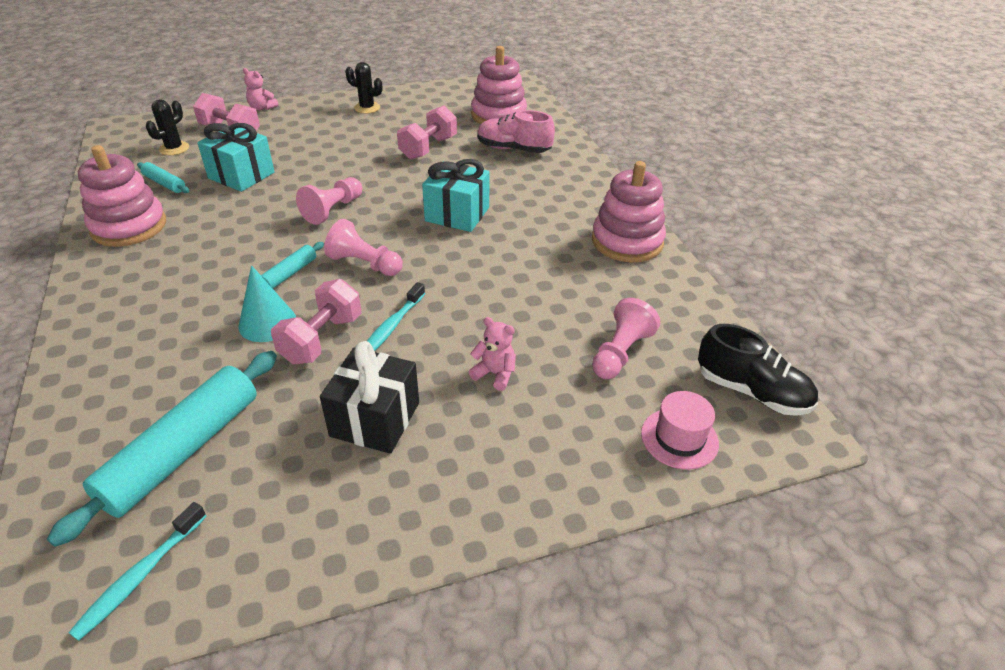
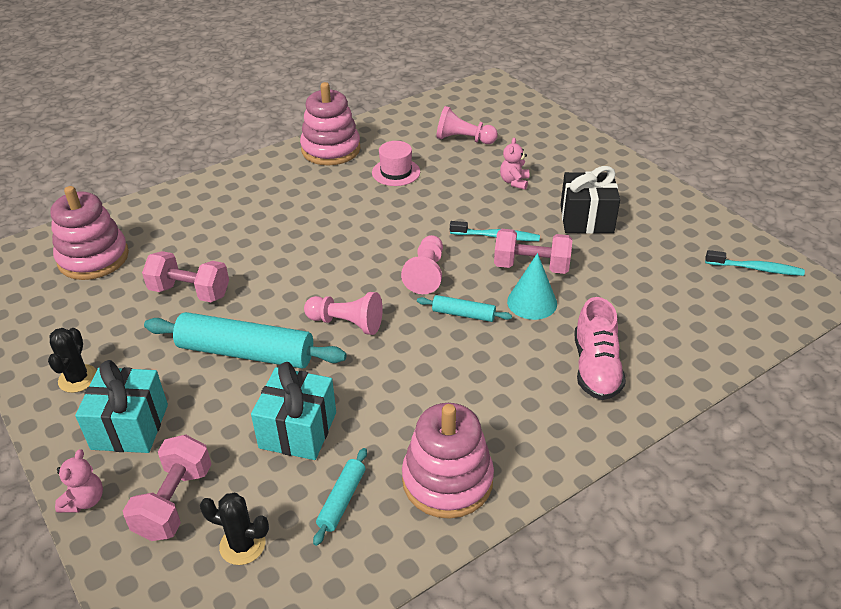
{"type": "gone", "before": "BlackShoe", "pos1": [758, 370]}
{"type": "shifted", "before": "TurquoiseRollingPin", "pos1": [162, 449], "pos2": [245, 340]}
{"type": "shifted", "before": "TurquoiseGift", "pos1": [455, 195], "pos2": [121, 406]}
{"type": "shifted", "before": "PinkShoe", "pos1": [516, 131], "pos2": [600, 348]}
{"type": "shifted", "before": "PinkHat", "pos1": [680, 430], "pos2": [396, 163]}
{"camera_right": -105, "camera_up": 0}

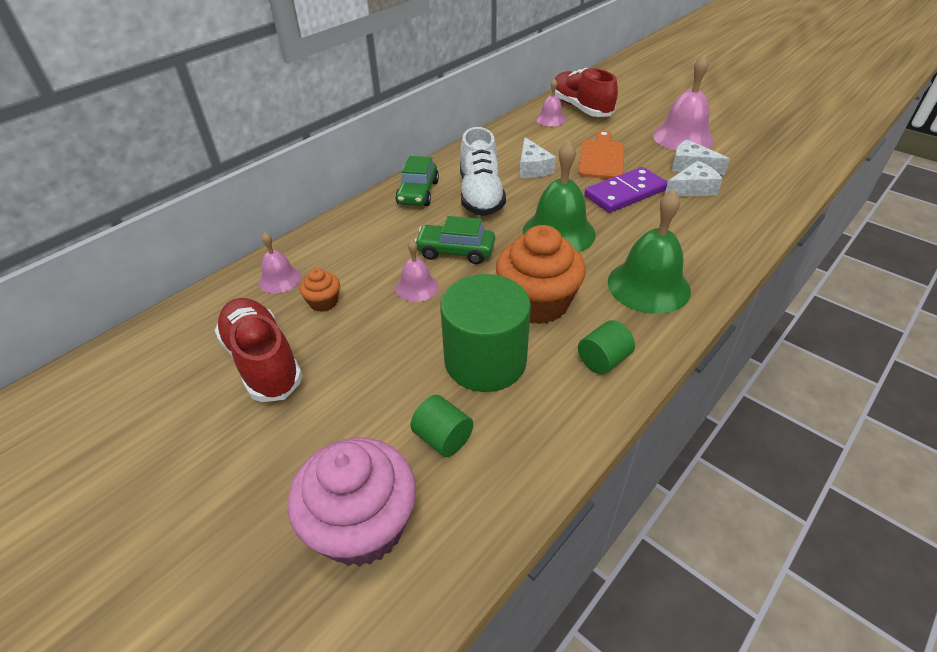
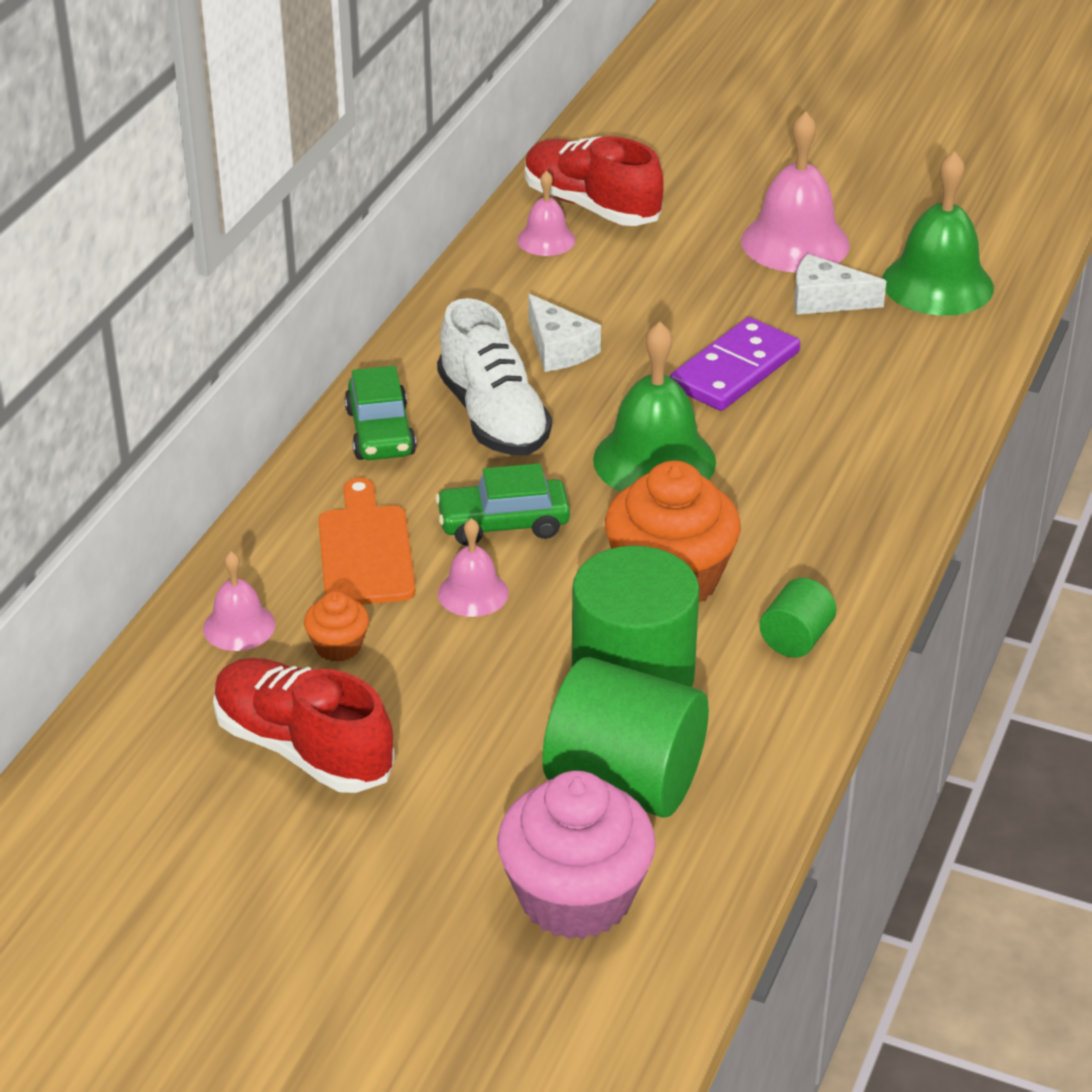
{"type": "gone", "before": "WhiteCheese", "pos1": [694, 179]}
{"type": "shifted", "before": "OrangeCuttingBoard", "pos1": [601, 154], "pos2": [366, 541]}
{"type": "shifted", "before": "GreenBell", "pos1": [649, 251], "pos2": [938, 233]}
{"type": "scaled", "before": "GreenCylinder", "pos1": [441, 426], "pos2": [625, 737], "scale": 2.06}
{"camera_right": -20, "camera_up": -5}

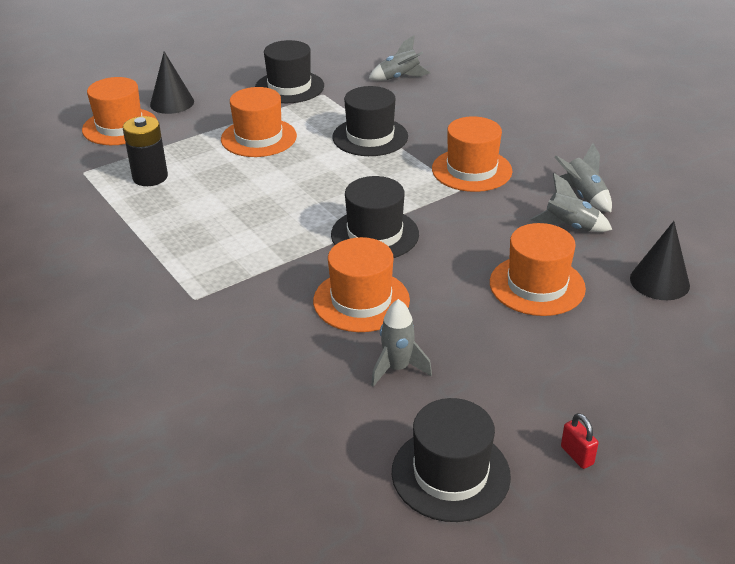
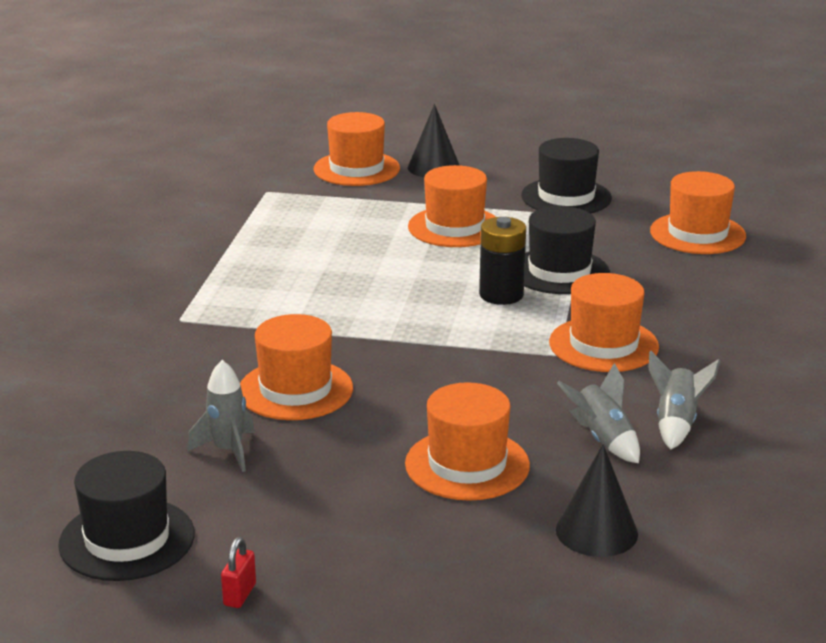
{"type": "gone", "before": "BlackHat", "pos1": [375, 217]}
{"type": "shifted", "before": "BlackBattery", "pos1": [145, 151], "pos2": [502, 261]}
{"type": "swapped", "before": "GreyRocket", "after": "OrangeHat", "pos1": [399, 58], "pos2": [698, 212]}
{"camera_right": 45, "camera_up": -10}

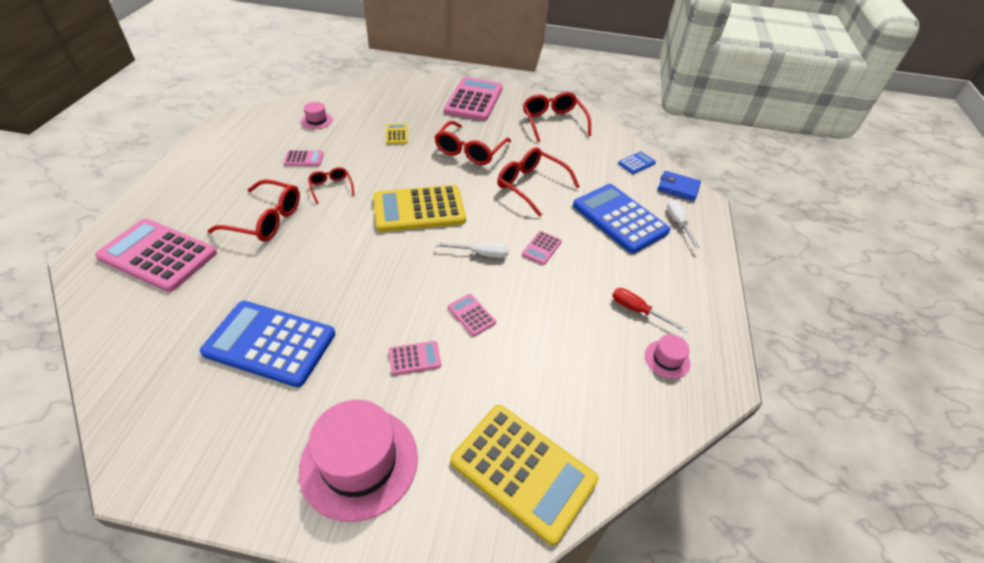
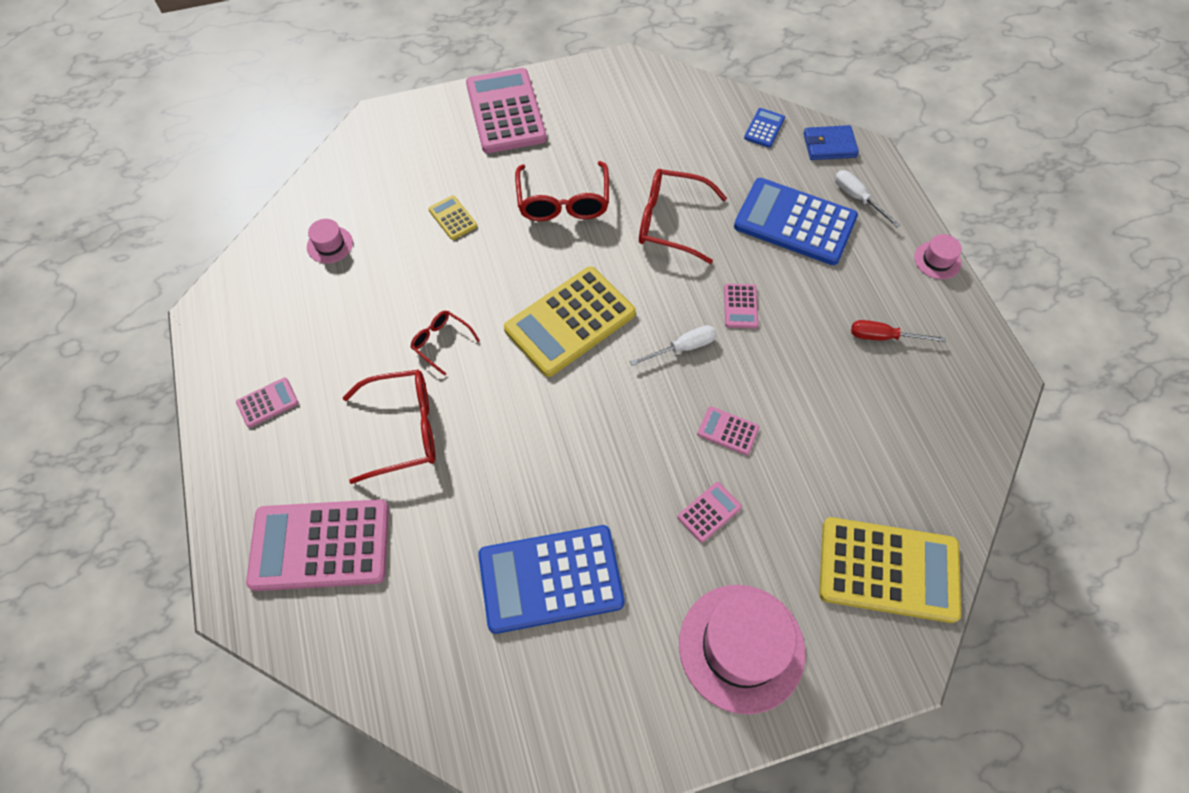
{"type": "gone", "before": "RedGlasses", "pos1": [557, 117]}
{"type": "shifted", "before": "PinkCalculator", "pos1": [304, 158], "pos2": [267, 402]}
{"type": "shifted", "before": "PinkHat", "pos1": [668, 356], "pos2": [938, 256]}
{"camera_right": -25, "camera_up": 15}

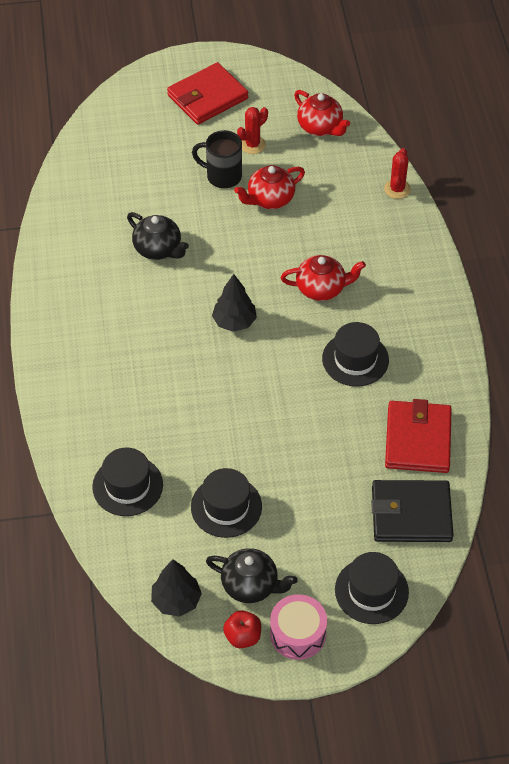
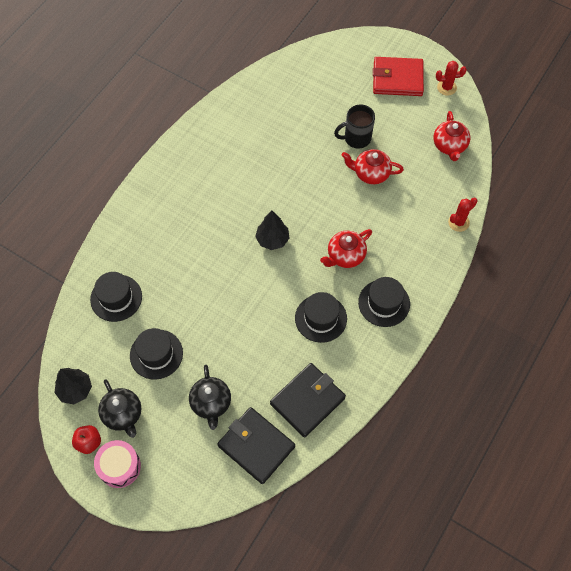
{"type": "shifted", "before": "BlackTeapot", "pos1": [158, 236], "pos2": [210, 397]}
{"type": "shifted", "before": "RedCactus", "pos1": [252, 130], "pos2": [451, 78]}
{"type": "shifted", "before": "BlackHat", "pos1": [372, 588], "pos2": [384, 302]}
{"type": "repainted", "before": "RedWallet", "after": "BlackWallet", "pos1": [418, 436], "pos2": [308, 400]}
{"type": "rotated", "before": "BlackMug", "pos1": [217, 159], "pos2": [354, 126], "turn": -75}
{"type": "rotated", "before": "RedTeapot", "pos1": [323, 278], "pos2": [346, 248], "turn": 105}
{"camera_right": 40, "camera_up": 10}

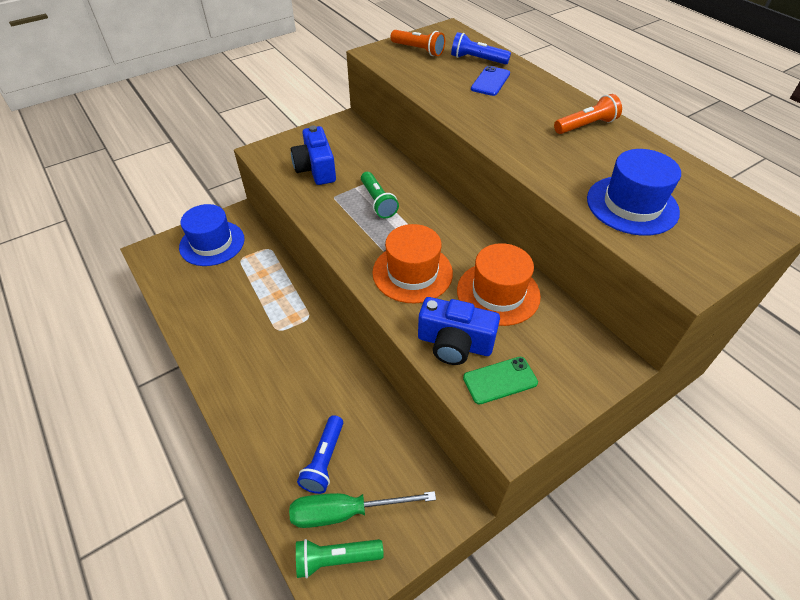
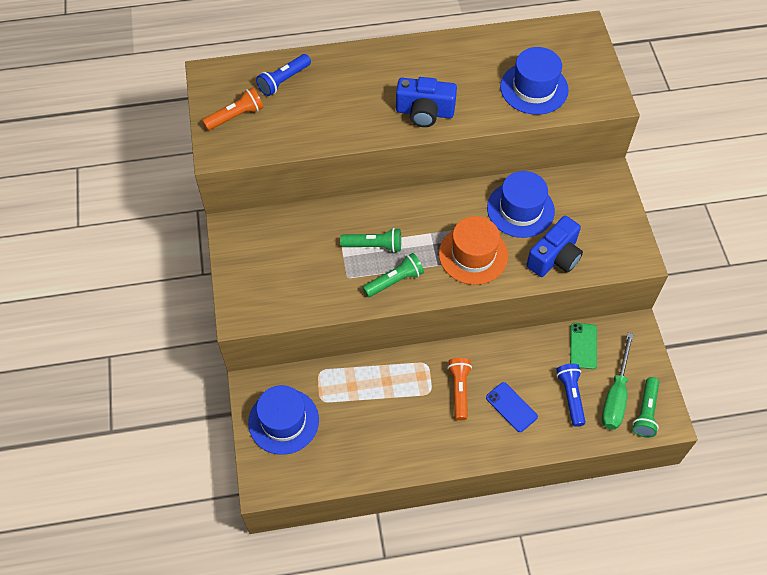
{"type": "new", "after": "GreenFlashlight", "pos2": [393, 275]}
{"type": "shifted", "before": "BlueCamera", "pos1": [313, 155], "pos2": [426, 102]}
{"type": "shifted", "before": "GreenPhone", "pos1": [500, 381], "pos2": [583, 346]}
{"type": "shifted", "before": "BluePhone", "pos1": [490, 81], "pos2": [512, 407]}
{"type": "shifted", "before": "OrangeFlashlight", "pos1": [588, 114], "pos2": [459, 389]}
{"type": "repainted", "before": "OrangeHat", "after": "BlueHat", "pos1": [499, 284], "pos2": [521, 204]}
{"type": "rotated", "before": "BlueFlashlight", "pos1": [320, 454], "pos2": [571, 395], "turn": -135}
{"camera_right": -65, "camera_up": 10}

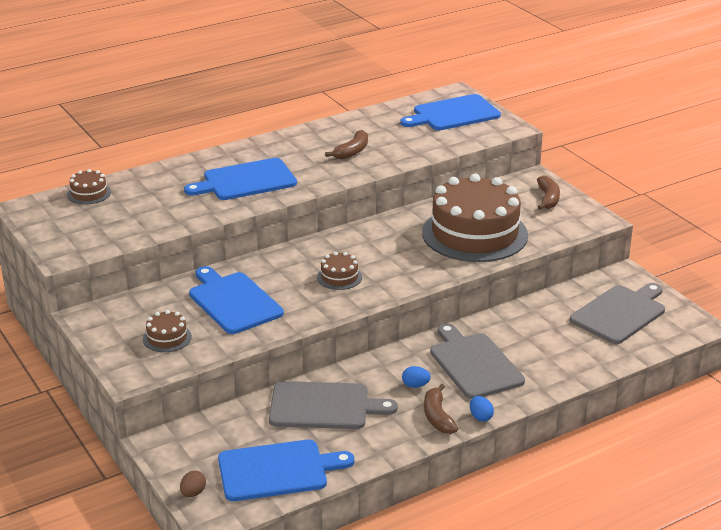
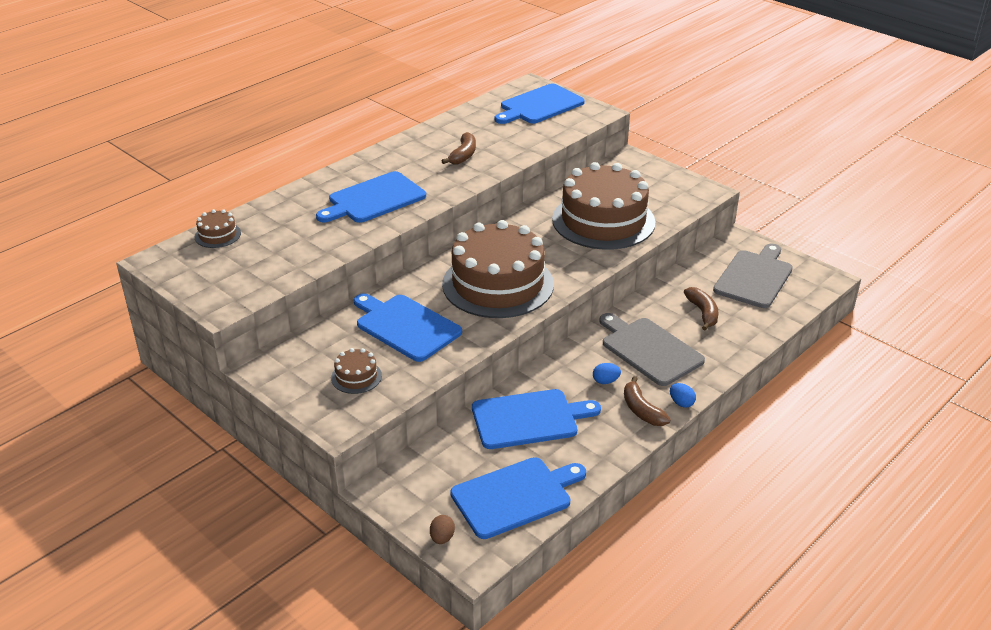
{"type": "shifted", "before": "BrownBanana", "pos1": [548, 193], "pos2": [701, 308]}
{"type": "repainted", "before": "GreyCuttingBoard", "after": "BlueCuttingBoard", "pos1": [333, 405], "pos2": [536, 419]}
{"type": "scaled", "before": "BrownCake", "pos1": [339, 271], "pos2": [498, 269], "scale": 2.46}
{"camera_right": -15, "camera_up": 5}

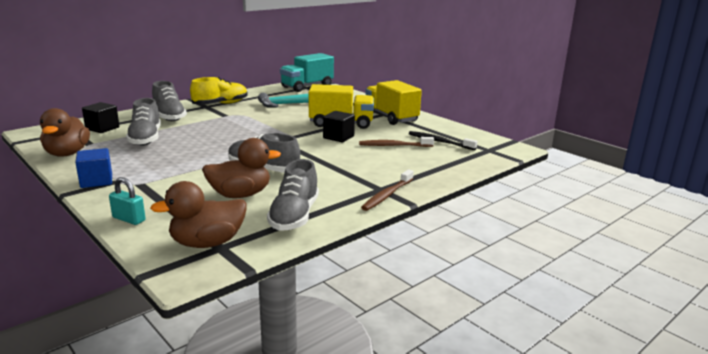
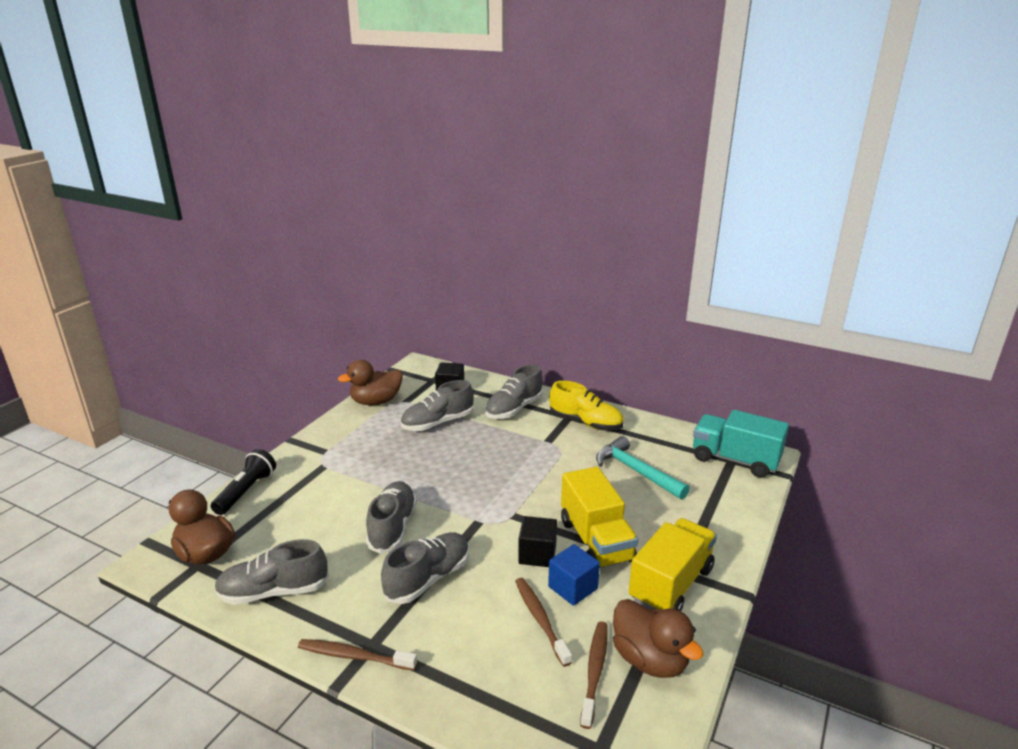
{"type": "new", "after": "GreyShoe", "pos2": [425, 568]}
{"type": "shifted", "before": "BlueCube", "pos1": [93, 168], "pos2": [574, 575]}
{"type": "shifted", "before": "BrownDuck", "pos1": [241, 168], "pos2": [658, 638]}
{"type": "swapped", "before": "TurquoisePadlock", "after": "BlackFlashlight", "pos1": [127, 201], "pos2": [243, 482]}
{"type": "repainted", "before": "BlackToothbrush", "after": "BrownToothbrush", "pos1": [443, 140], "pos2": [594, 675]}
{"camera_right": 70, "camera_up": 5}

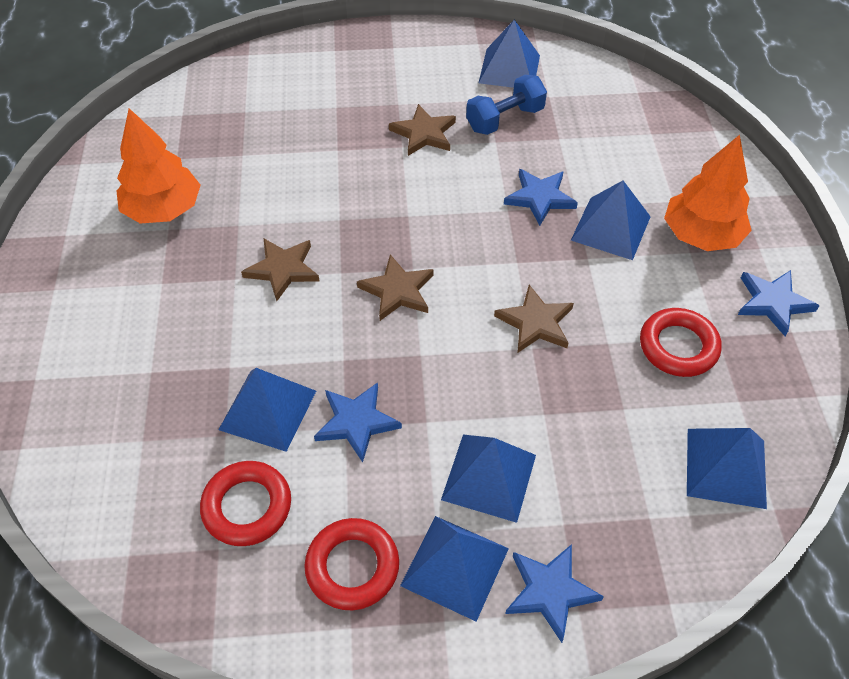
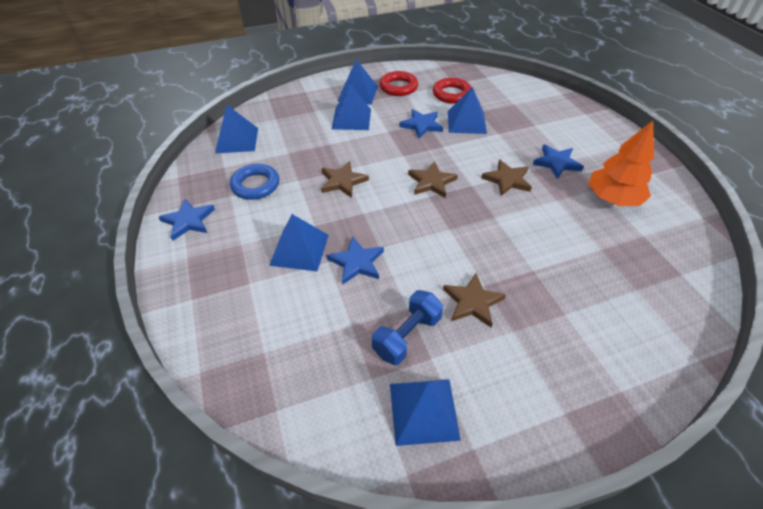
{"type": "gone", "before": "OrangeTree", "pos1": [708, 193]}
{"type": "shifted", "before": "BlueStar", "pos1": [554, 593], "pos2": [558, 161]}
{"type": "repainted", "before": "RedRing", "after": "BlueRing", "pos1": [681, 342], "pos2": [254, 182]}
{"camera_right": 165, "camera_up": -5}

